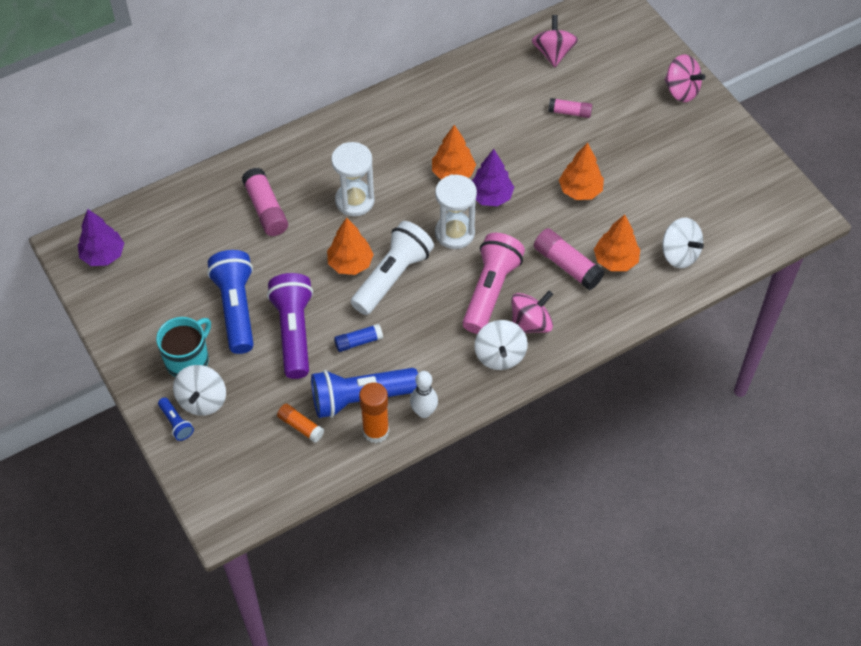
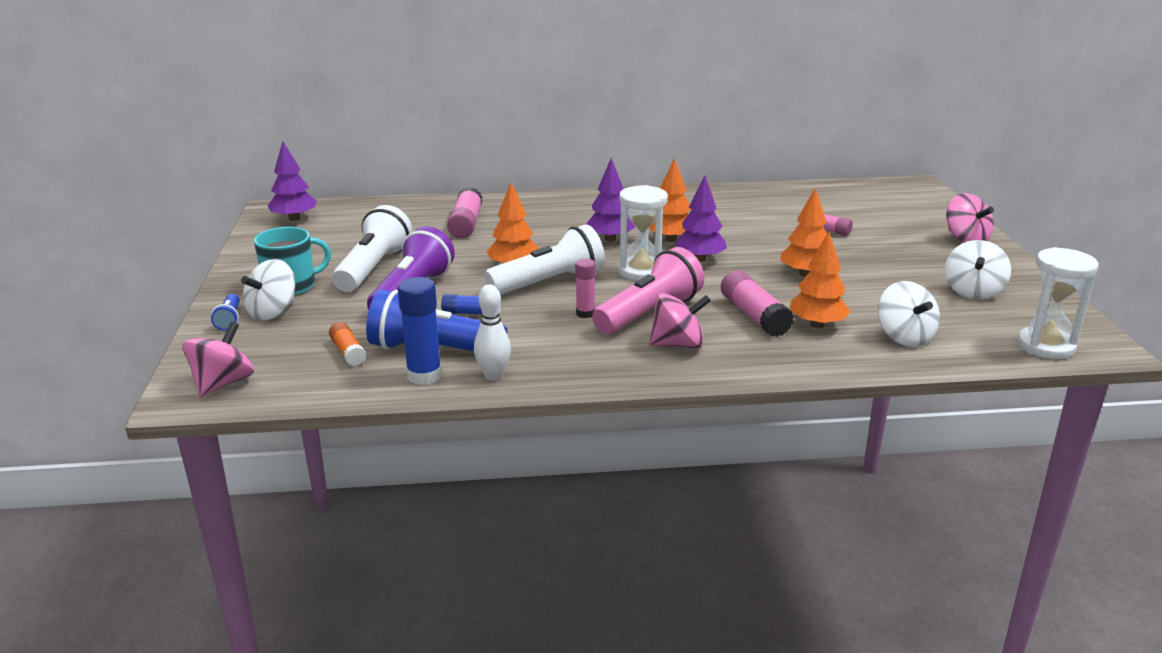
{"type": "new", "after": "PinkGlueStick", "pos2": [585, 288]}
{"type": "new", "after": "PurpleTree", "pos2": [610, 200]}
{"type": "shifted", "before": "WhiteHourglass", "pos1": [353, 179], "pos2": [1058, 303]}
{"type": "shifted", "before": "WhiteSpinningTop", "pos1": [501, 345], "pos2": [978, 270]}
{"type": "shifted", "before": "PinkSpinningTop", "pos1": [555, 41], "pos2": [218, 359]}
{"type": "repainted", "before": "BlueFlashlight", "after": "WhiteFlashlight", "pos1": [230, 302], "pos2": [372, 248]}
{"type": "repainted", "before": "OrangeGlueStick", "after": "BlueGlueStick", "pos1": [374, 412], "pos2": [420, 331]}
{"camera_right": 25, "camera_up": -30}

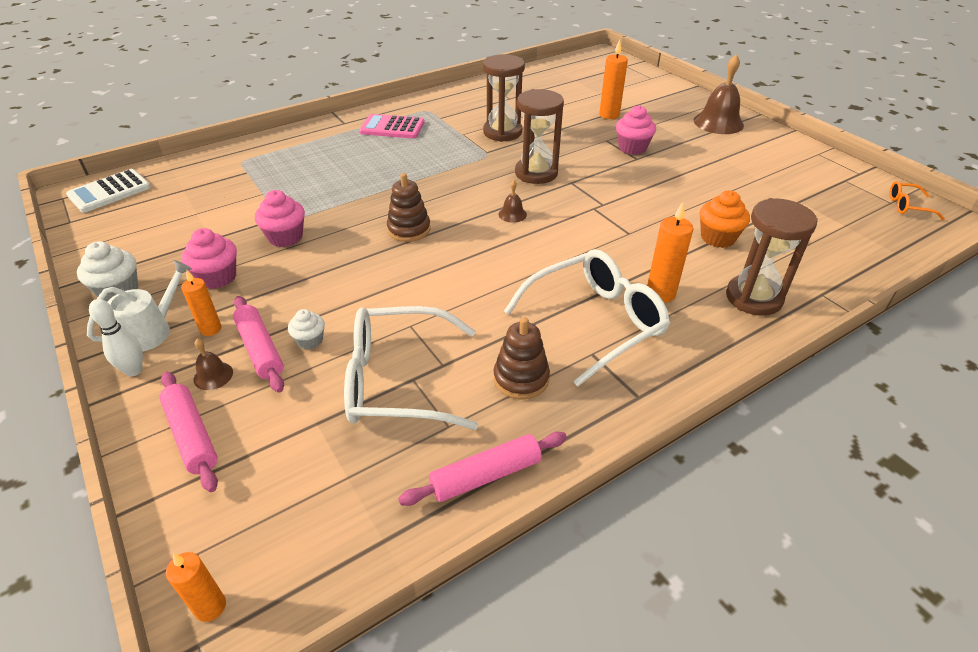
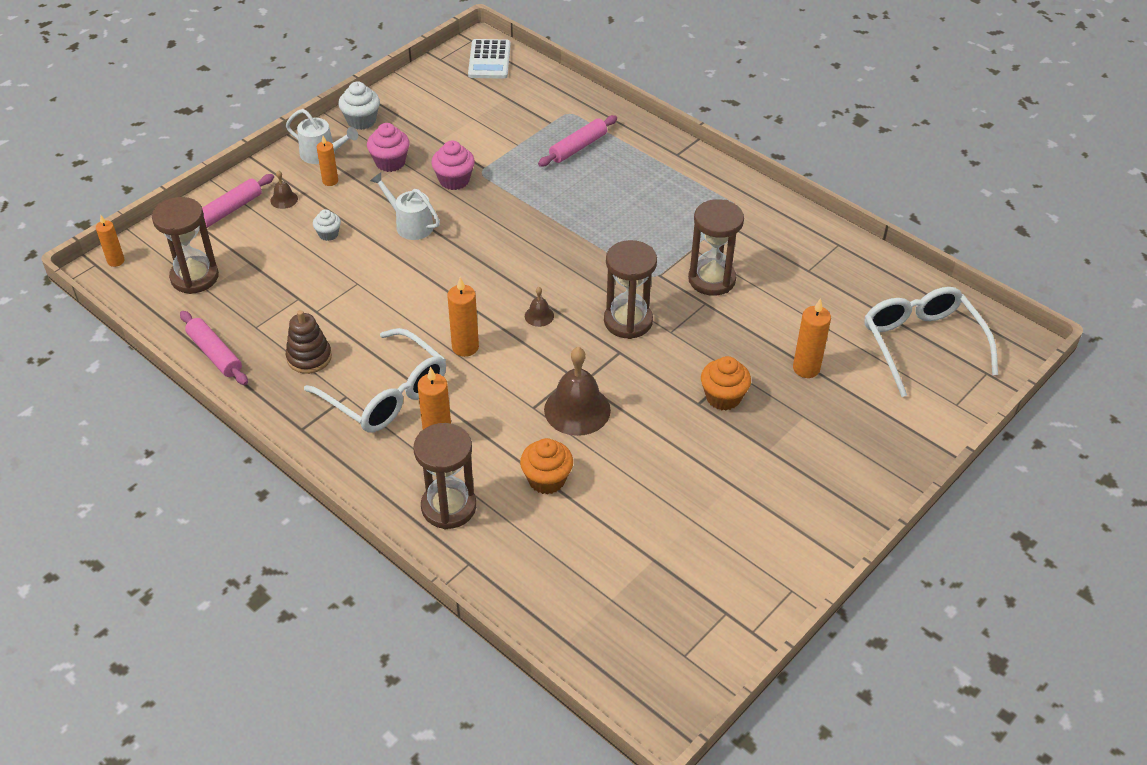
{"type": "gone", "before": "WhiteBowlingPin", "pos1": [116, 337]}
{"type": "gone", "before": "PinkCalculator", "pos1": [392, 126]}
{"type": "gone", "before": "BrownStackingToy", "pos1": [409, 207]}
{"type": "gone", "before": "OrangeGlasses", "pos1": [917, 200]}
{"type": "new", "after": "BrownHourglass", "pos2": [185, 245]}
{"type": "new", "after": "WhiteWateringCan", "pos2": [405, 206]}
{"type": "new", "after": "OrangeCandle", "pos2": [463, 317]}
{"type": "shifted", "before": "PinkRollingPin", "pos1": [258, 344], "pos2": [577, 141]}
{"type": "shifted", "before": "WhiteGlasses", "pos1": [411, 368], "pos2": [931, 342]}
{"type": "shifted", "before": "BrownBell", "pos1": [719, 94], "pos2": [577, 391]}
{"type": "repainted", "before": "PinkCupcake", "after": "OrangeCupcake", "pos1": [636, 130], "pos2": [726, 383]}
{"type": "rotated", "before": "WhiteCalculator", "pos1": [108, 191], "pos2": [489, 59], "turn": -120}
{"camera_right": 75, "camera_up": 5}

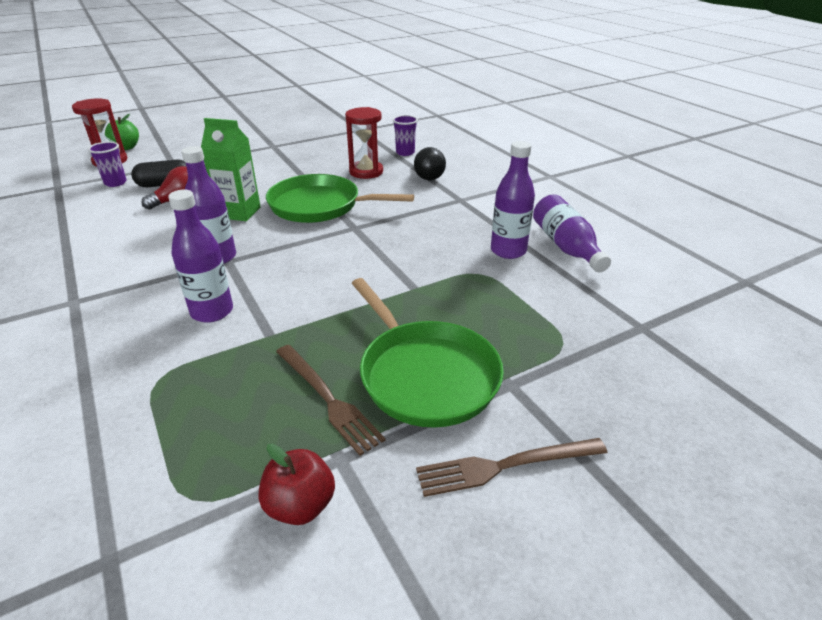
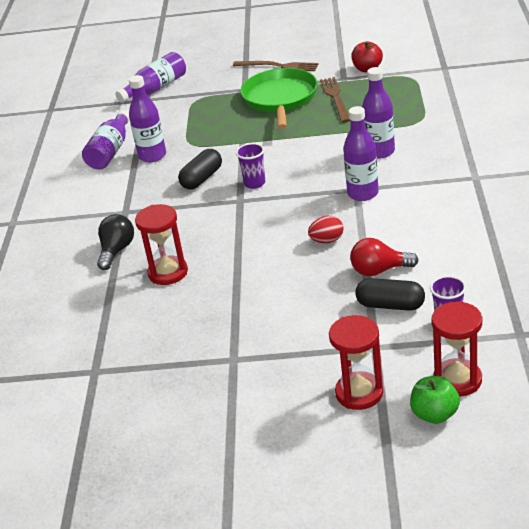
{"type": "gone", "before": "GreenPan", "pos1": [340, 198]}
{"type": "new", "after": "PurpleBottle", "pos2": [150, 77]}
{"type": "new", "after": "BlackCapsule", "pos2": [200, 169]}
{"type": "new", "after": "RedHourglass", "pos2": [356, 362]}
{"type": "shifted", "before": "PurpleCup", "pos1": [405, 135], "pos2": [250, 166]}
{"type": "swapped", "before": "GreenCarton", "after": "RedEgg", "pos1": [231, 169], "pos2": [325, 229]}
{"camera_right": -145, "camera_up": 0}

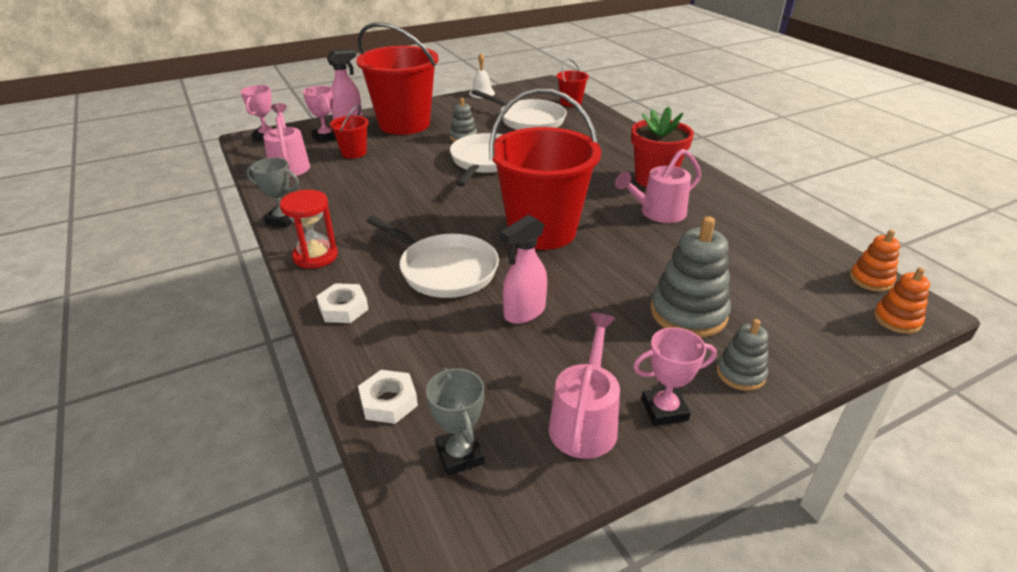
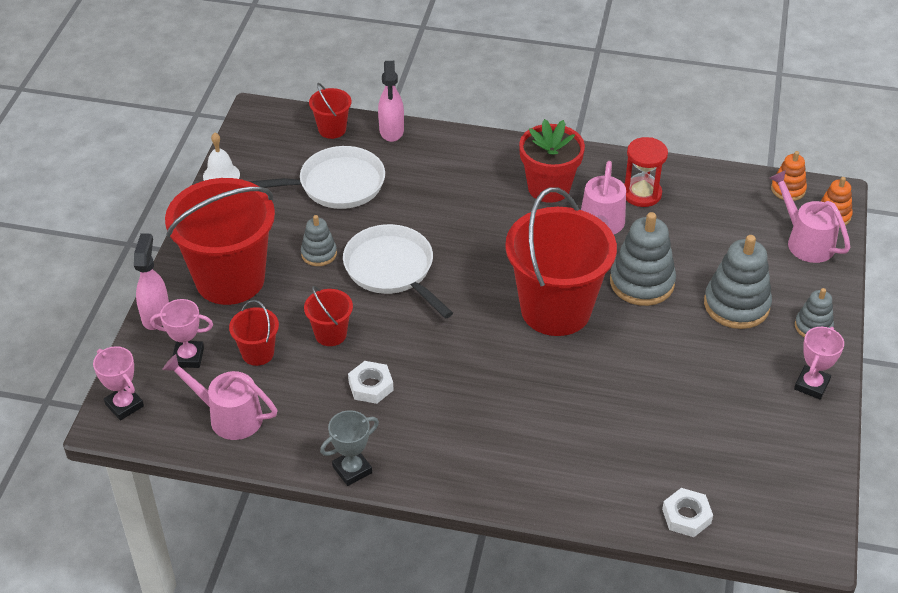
{"type": "gone", "before": "WhitePan", "pos1": [433, 257]}
{"type": "gone", "before": "GreyTrophy", "pos1": [455, 421]}
{"type": "new", "after": "RedBucket", "pos2": [328, 316]}
{"type": "new", "after": "GreyStackingToy", "pos2": [643, 259]}
{"type": "shifted", "before": "RedHourglass", "pos1": [309, 229], "pos2": [646, 172]}
{"type": "shifted", "before": "WhiteNut", "pos1": [342, 303], "pos2": [371, 382]}
{"type": "shifted", "before": "PinkSprayBottle", "pos1": [523, 269], "pos2": [391, 101]}
{"type": "shifted", "before": "PinkWateringCan", "pos1": [584, 386], "pos2": [810, 216]}
{"camera_right": -50, "camera_up": 10}

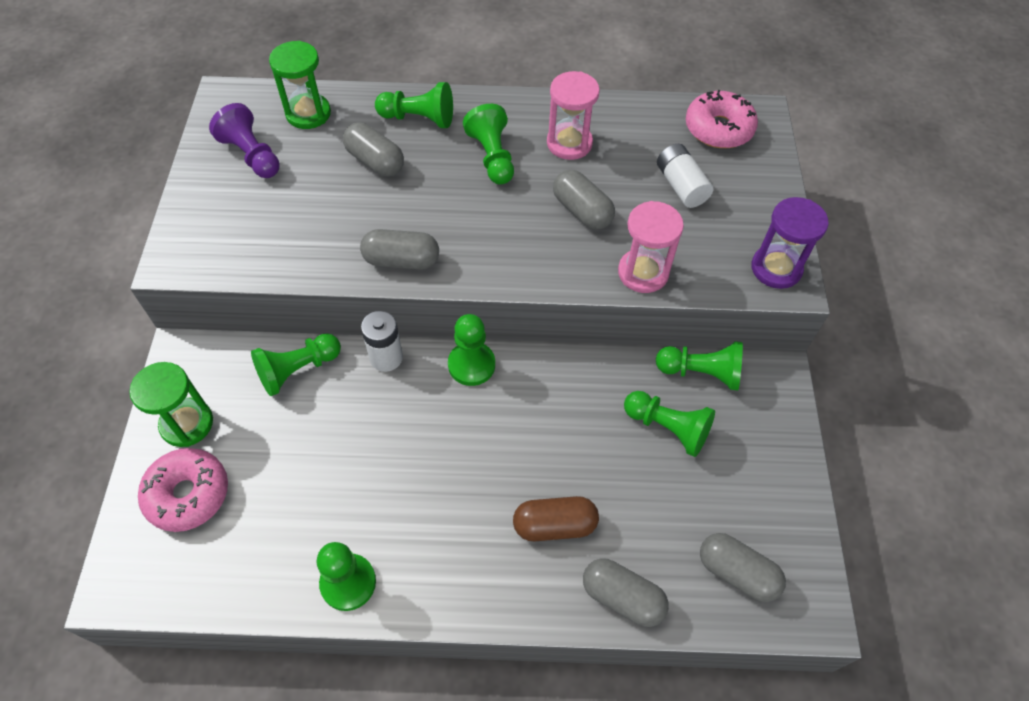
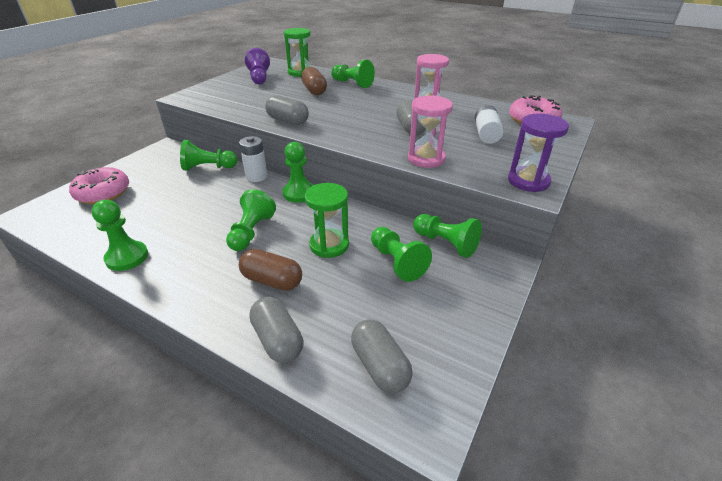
{"type": "shifted", "before": "GreenHourglass", "pos1": [171, 404], "pos2": [327, 220]}
{"type": "shifted", "before": "GreenPawn", "pos1": [488, 144], "pos2": [251, 220]}
{"type": "repainted", "before": "GreyCapsule", "after": "BrownCapsule", "pos1": [373, 149], "pos2": [314, 81]}
{"camera_right": 30, "camera_up": -20}

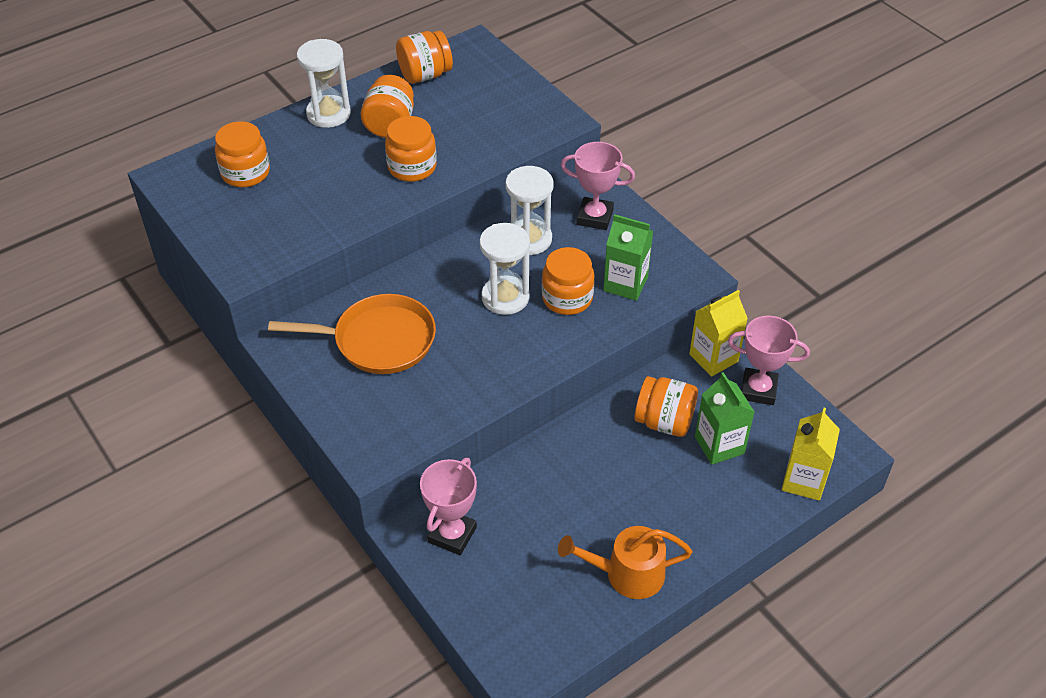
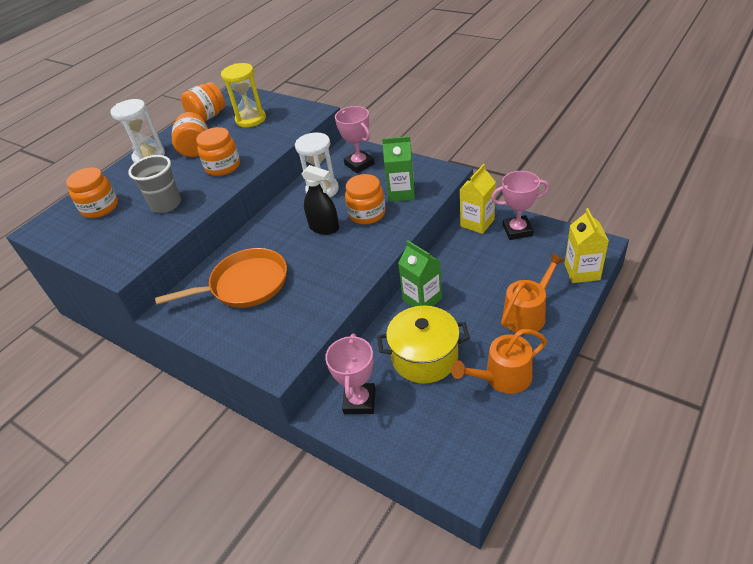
{"type": "gone", "before": "OrangeJar", "pos1": [666, 406]}
{"type": "new", "after": "GreyCup", "pos2": [154, 184]}
{"type": "new", "after": "YellowHourglass", "pos2": [243, 95]}
{"type": "new", "after": "YellowPot", "pos2": [423, 345]}
{"type": "new", "after": "OrangeWateringCan", "pos2": [533, 293]}
{"type": "shifted", "before": "GreenCarton", "pos1": [724, 418], "pos2": [420, 274]}
{"type": "swapped", "before": "WhiteHourglass", "after": "BlackSprayBottle", "pos1": [505, 269], "pos2": [320, 200]}
{"type": "rotated", "before": "PinkTrophy", "pos1": [598, 186], "pos2": [355, 139], "turn": 60}
{"camera_right": -15, "camera_up": -5}

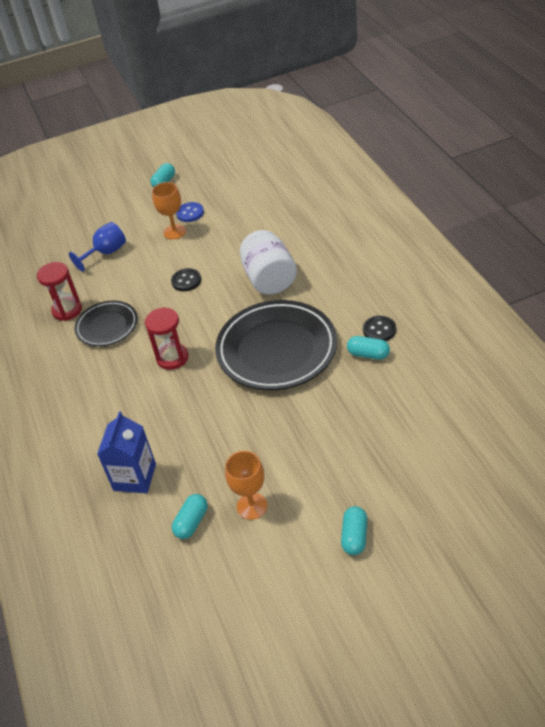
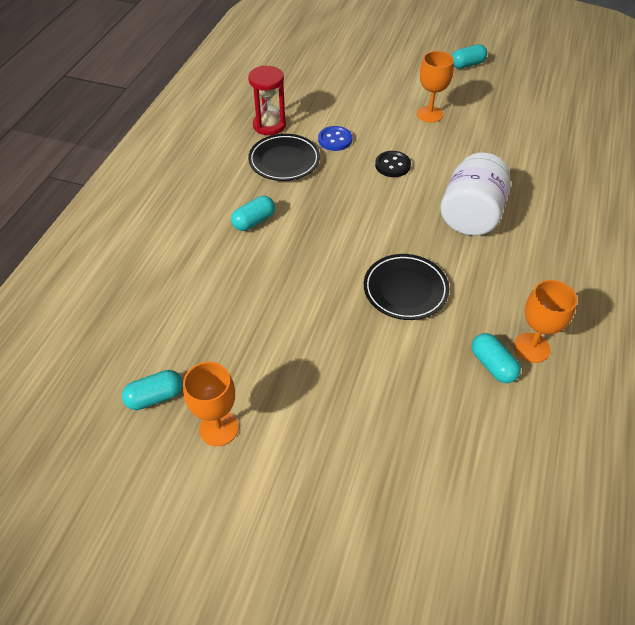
{"type": "gone", "before": "BlueGoblet", "pos1": [97, 247]}
{"type": "gone", "before": "BlueCarton", "pos1": [126, 452]}
{"type": "gone", "before": "RedHourglass", "pos1": [166, 338]}
{"type": "shifted", "before": "BlueButton", "pos1": [190, 212], "pos2": [335, 138]}
{"type": "shifted", "before": "TurquoiseCapsule", "pos1": [354, 530], "pos2": [253, 213]}
{"type": "swapped", "before": "BlackButton", "after": "OrangeGoblet", "pos1": [379, 328], "pos2": [545, 321]}
{"type": "scaled", "before": "BlackPlate", "pos1": [276, 345], "pos2": [406, 287], "scale": 0.55}
{"camera_right": 35, "camera_up": 5}

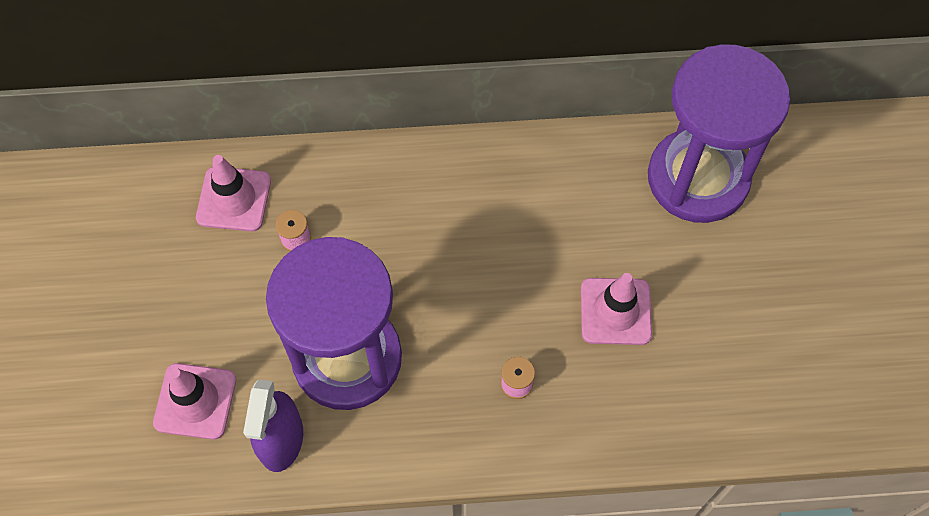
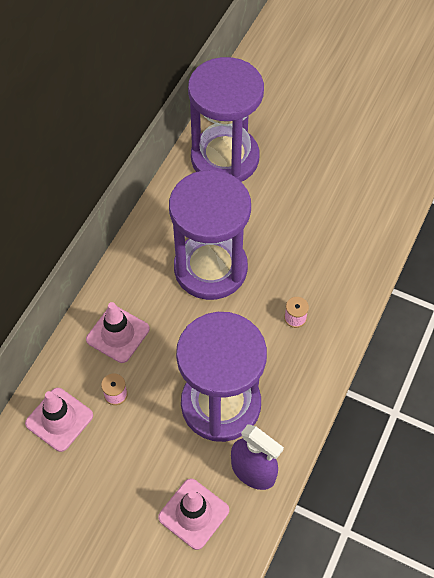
{"type": "new", "after": "PurpleHourglass", "pos2": [210, 235]}
{"type": "shifted", "before": "PinkTrafficCone", "pos1": [616, 309], "pos2": [118, 332]}
{"camera_right": -60, "camera_up": -5}

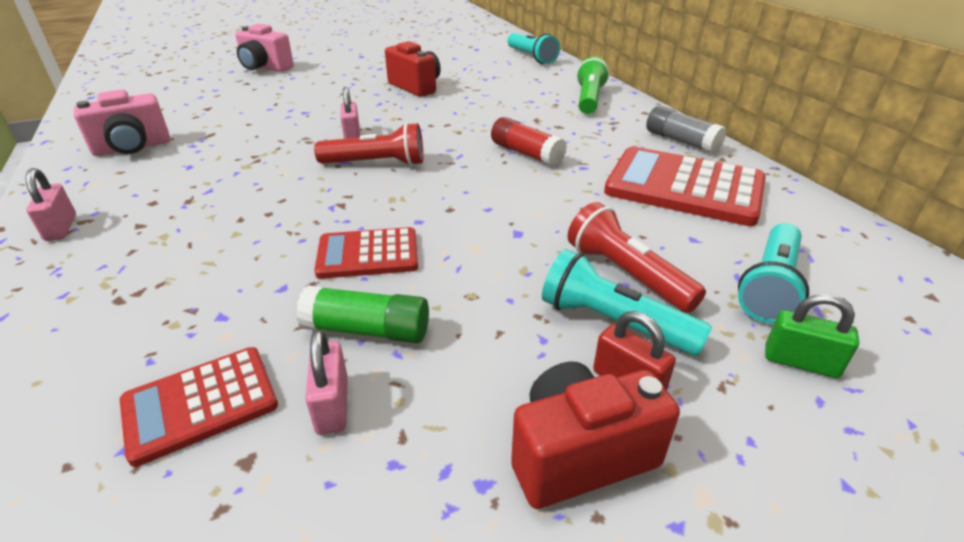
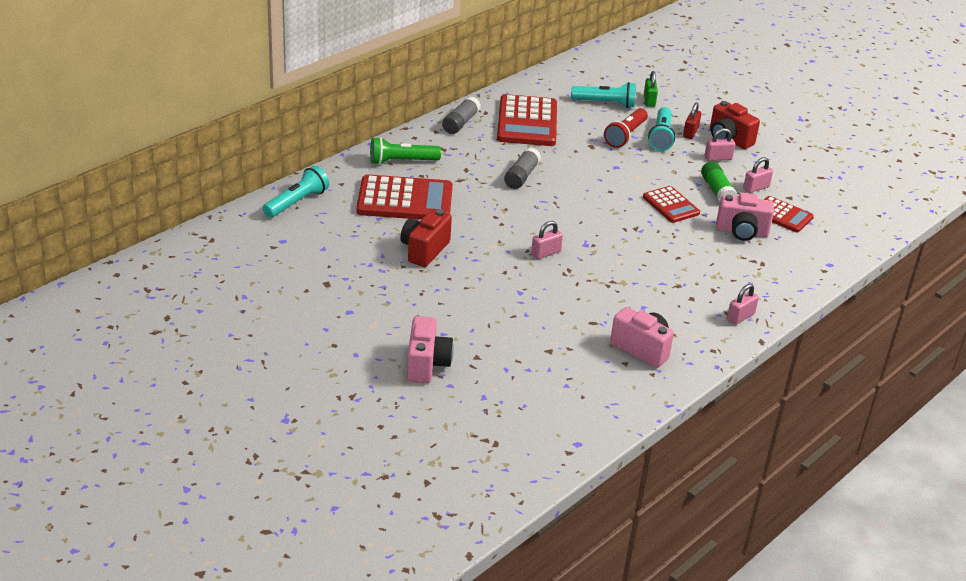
{"type": "gone", "before": "RedFlashlight", "pos1": [369, 144]}
{"type": "new", "after": "RedCalculator", "pos2": [404, 197]}
{"type": "new", "after": "PinkPadlock", "pos2": [720, 144]}
{"type": "new", "after": "PinkCamera", "pos2": [745, 217]}
{"type": "repainted", "before": "RedGlueStick", "after": "GreyGlueStick", "pos1": [529, 142], "pos2": [522, 168]}
{"camera_right": -115, "camera_up": 0}

